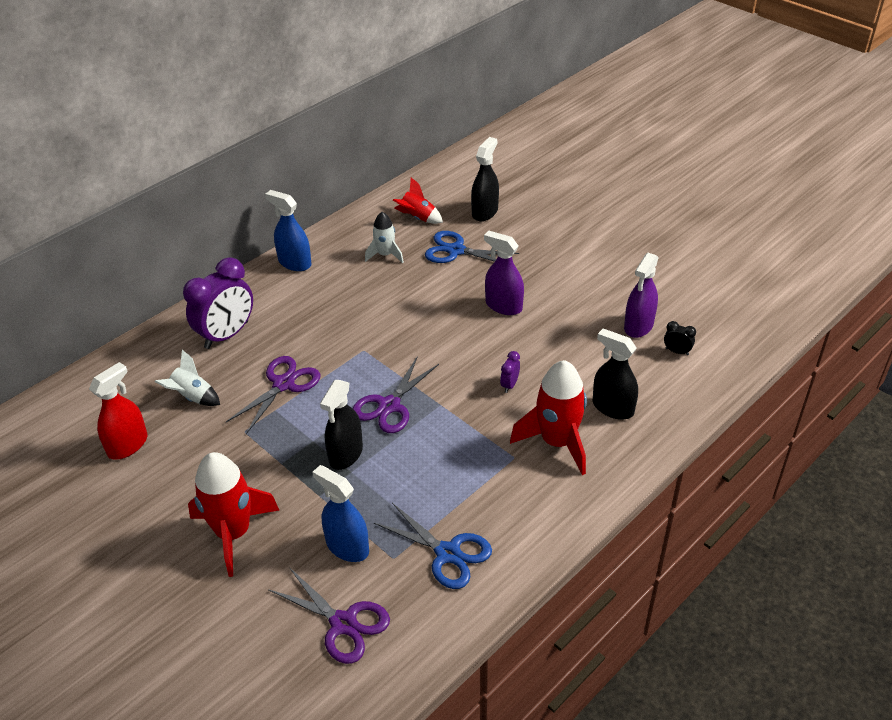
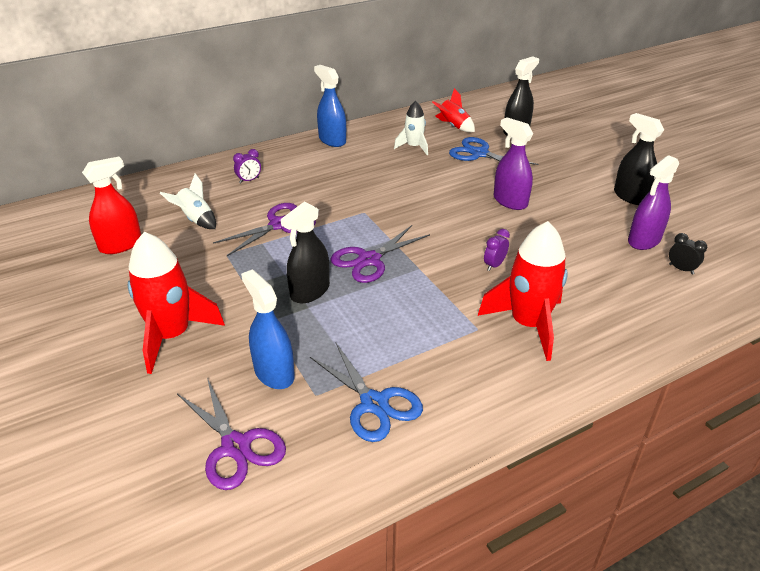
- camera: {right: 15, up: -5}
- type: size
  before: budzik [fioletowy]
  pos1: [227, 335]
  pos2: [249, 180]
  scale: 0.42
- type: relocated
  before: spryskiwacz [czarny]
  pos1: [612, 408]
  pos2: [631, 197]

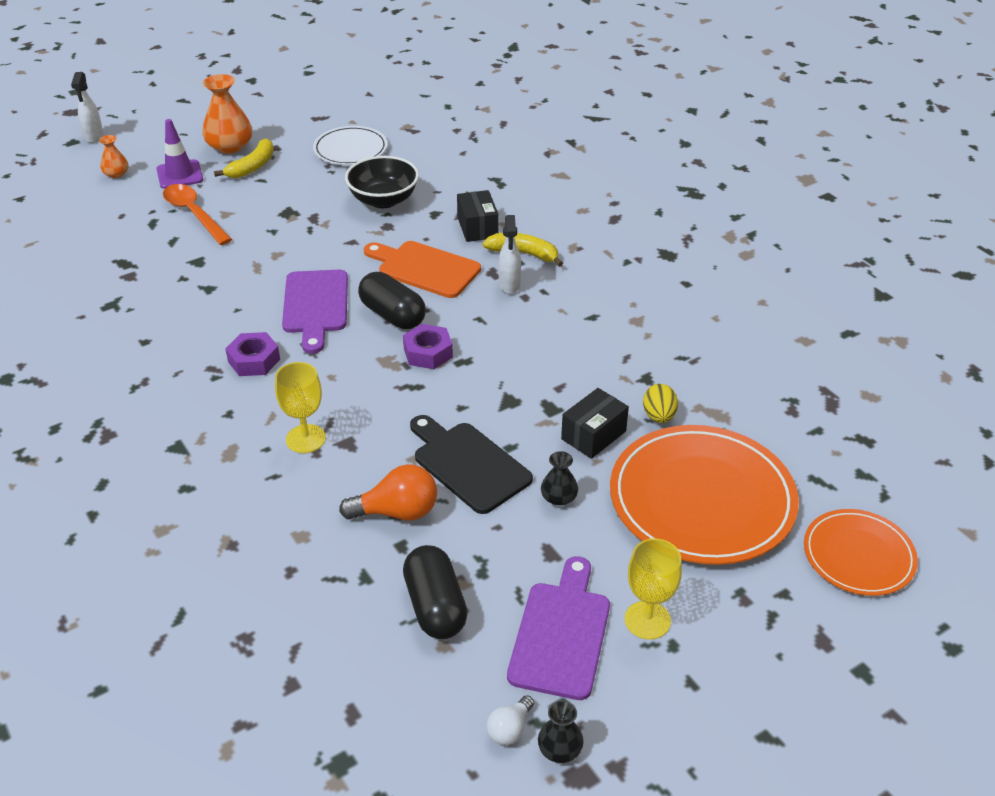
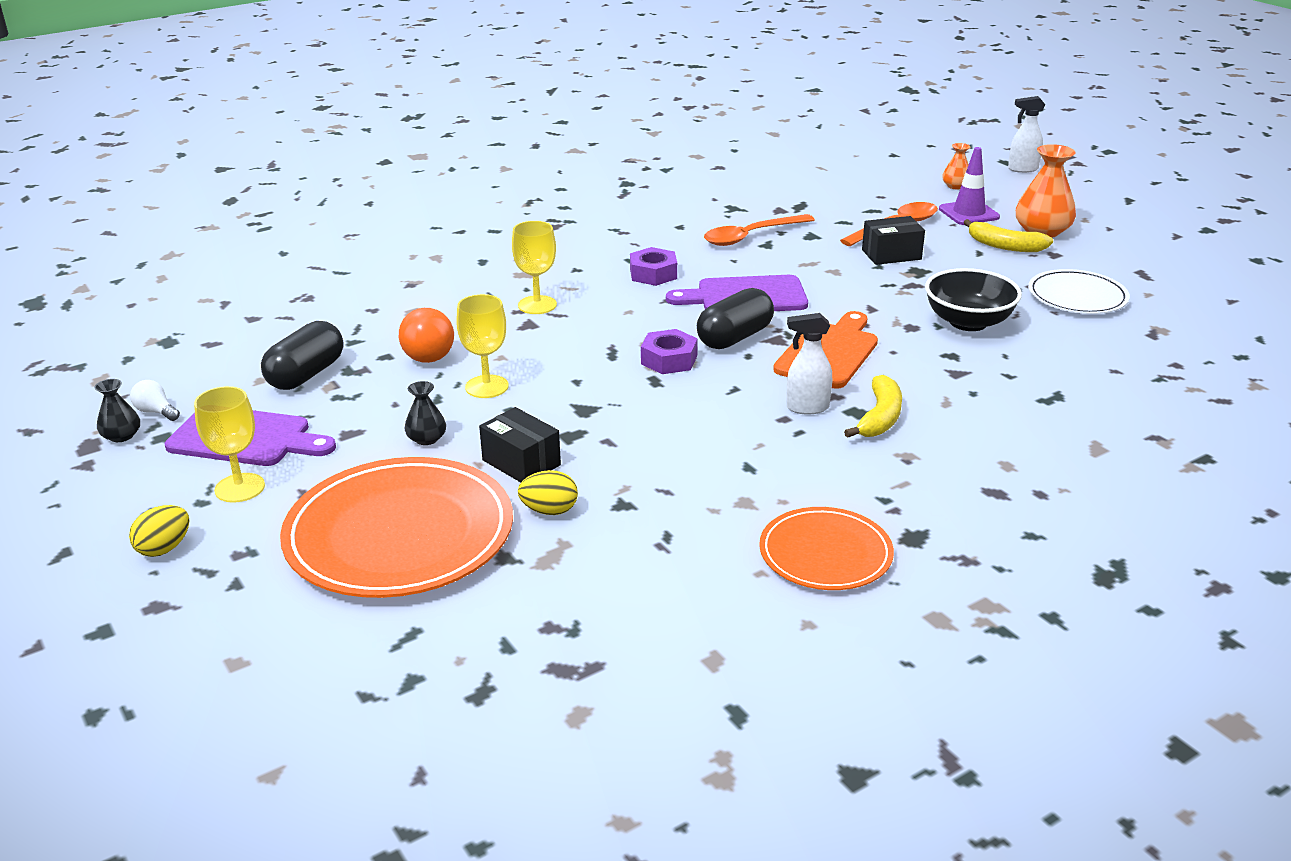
- camera: {right: 90, up: -10}
- type: appeared
  after: jajko [żółty]
  pos2: [164, 548]
- type: spun
  before: kapsułka [czarny]
  pos1: [435, 606]
  pos2: [306, 374]
  turn: -45
- type: exchanged
  before: deska do krojenia [czarny]
  after: kielich [żółty]
  pos1: [468, 464]
  pos2: [487, 387]
- type: appeared
  after: łyżka [pomarańczowy]
  pos2: [751, 236]
- type: relocated
  before: talerz [pomarańczowy]
  pos1: [858, 555]
  pos2: [825, 554]
- type: relocated
  before: pudełko [czarny]
  pos1: [477, 227]
  pos2: [891, 254]

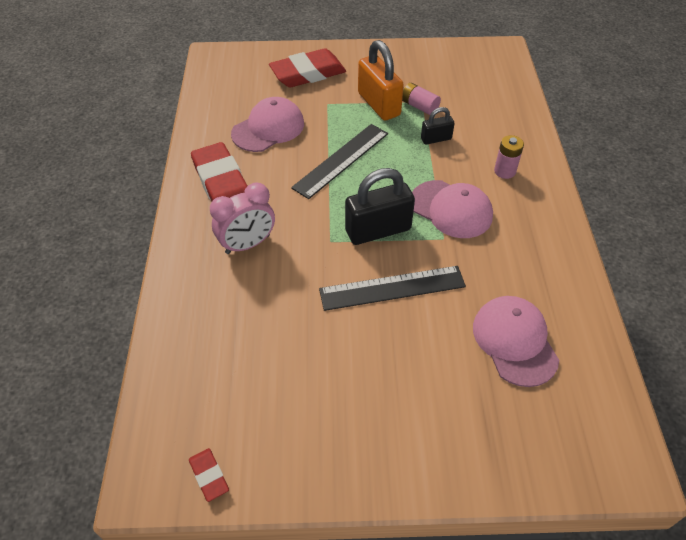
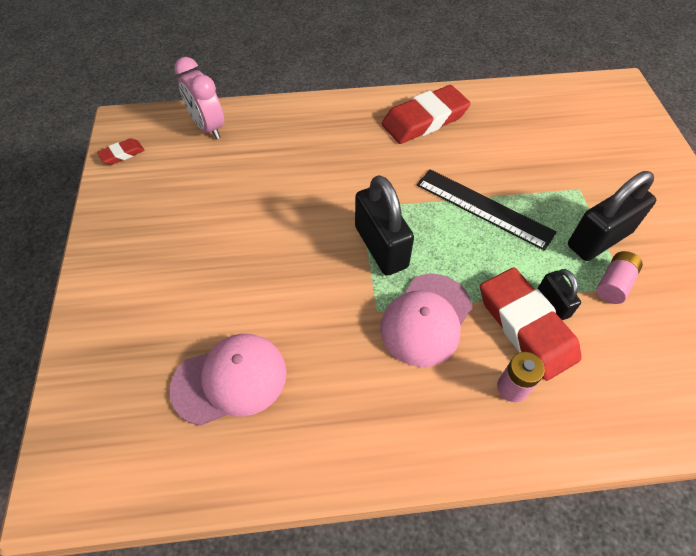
- camera: {right: 85, up: 5}
- type: relocated
  before: budzik [różowy]
  pos1: [247, 244]
  pos2: [208, 127]
- type: relocated
  before: gumka do mazania [czerwony]
  pos1: [308, 73]
  pos2: [526, 326]
- type: colour
  before: kłódka [pomarańczowy]
  after: kłódka [czarny]
  pos1: [379, 104]
  pos2: [599, 239]
- type: missing
  before: czapka [różowy]
  pos1: [268, 128]
- type: missing
  before: linijka [czarny]
  pos1: [392, 288]

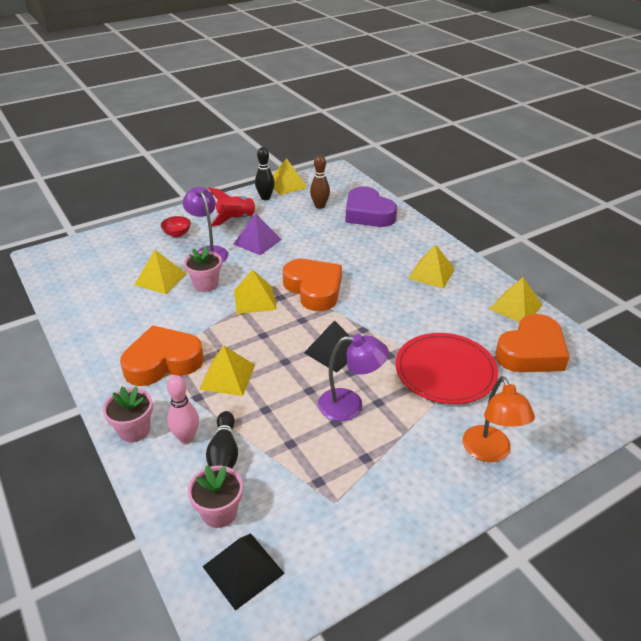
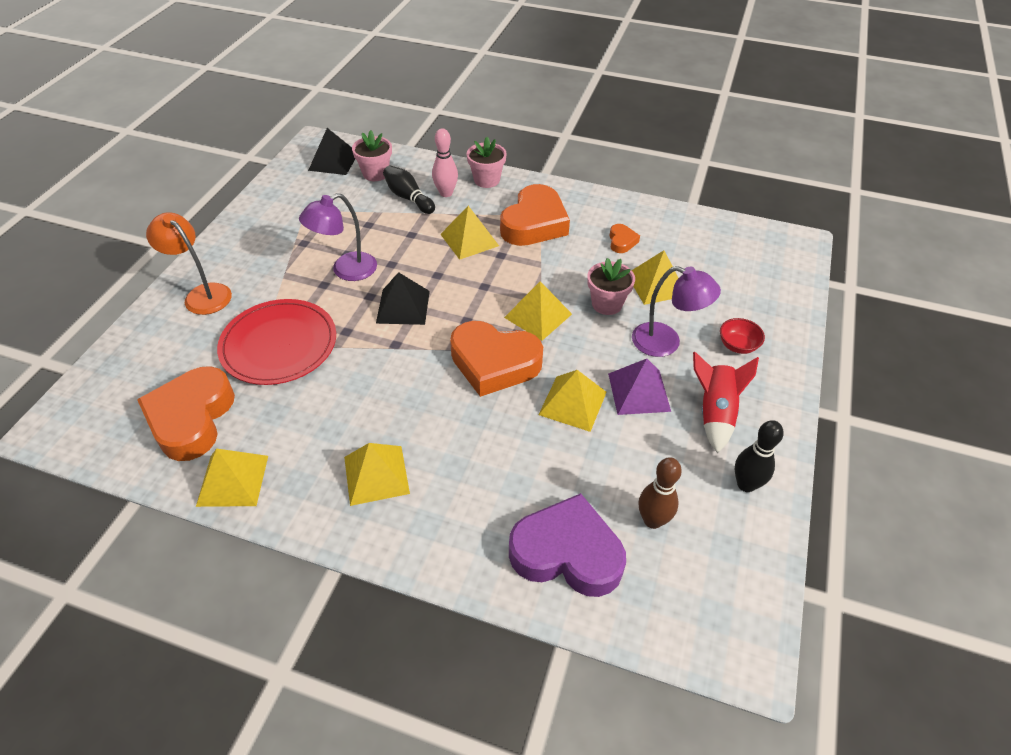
- camera: {right: 140, up: 10}
- type: relocated
  before: piramida [żółty]
  pos1: [287, 184]
  pos2: [572, 403]
- type: appeared
  after: serce [pomarańczowy]
  pos2: [621, 241]

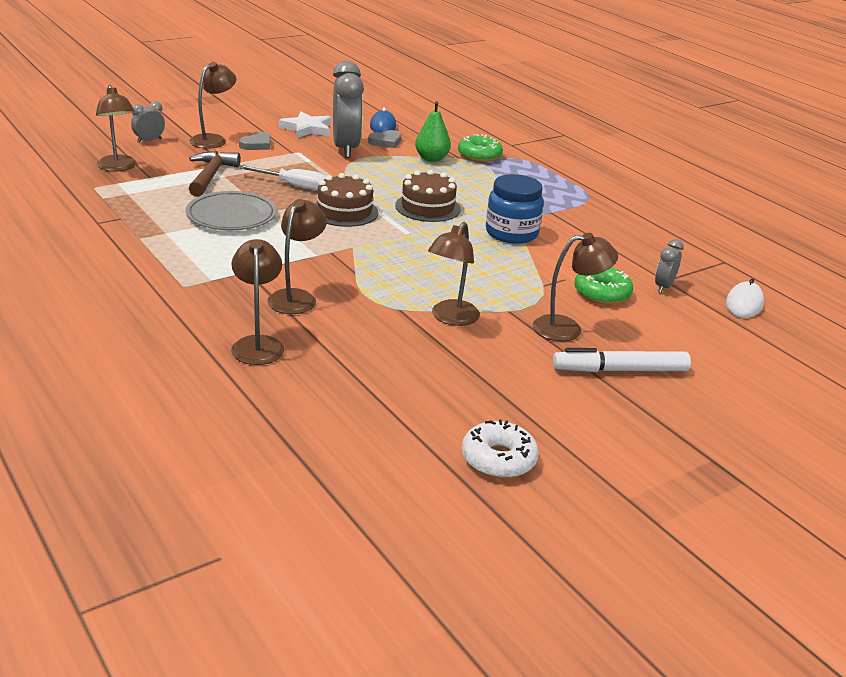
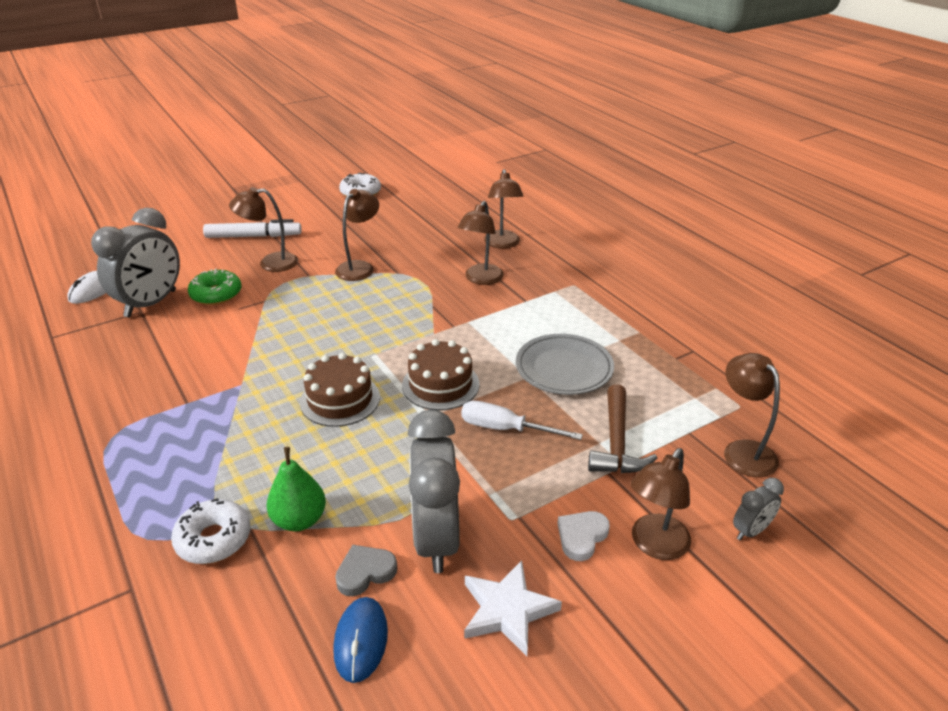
- camera: {right: -175, up: 5}
- type: size
  before: budzik [szary]
  pos1: [663, 287]
  pos2: [151, 304]
  scale: 2.15
- type: colour
  before: donut [zielony]
  after: donut [biały]
  pos1: [479, 156]
  pos2: [213, 539]
- type: colour
  before: serce [szary]
  after: serce [biały]
  pos1: [256, 144]
  pos2: [581, 537]
- type: missing
  before: słoik [niebieski]
  pos1: [511, 233]

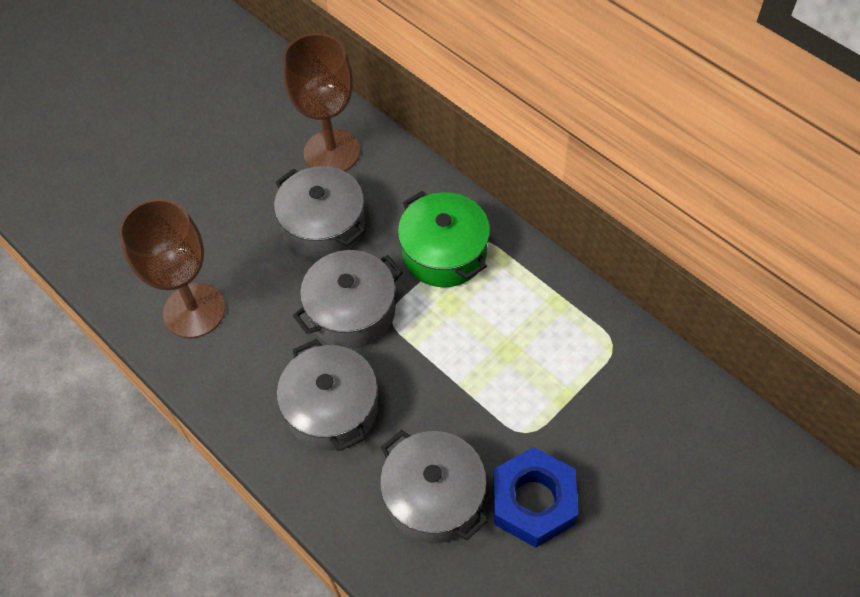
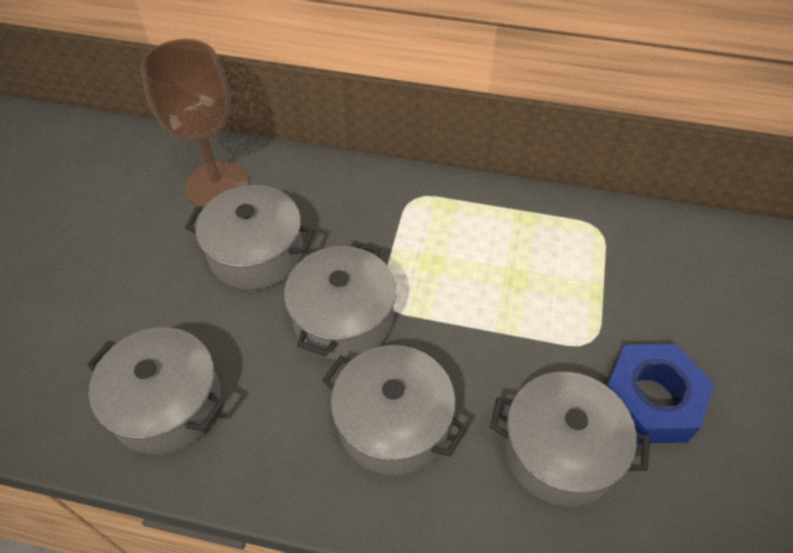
- camera: {right: -35, up: -5}
- type: exchanged
  before: kielich [brązowy]
  after: garnek [szary]
  pos1: [194, 310]
  pos2: [167, 404]
- type: missing
  before: garnek [zielony]
  pos1: [444, 253]

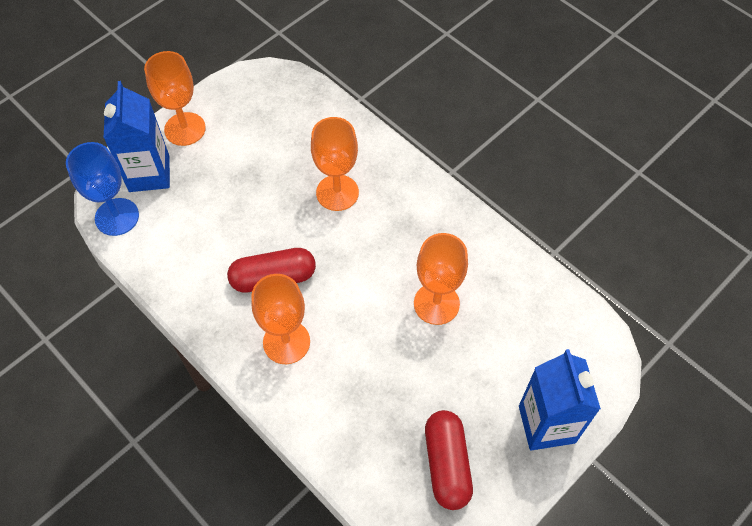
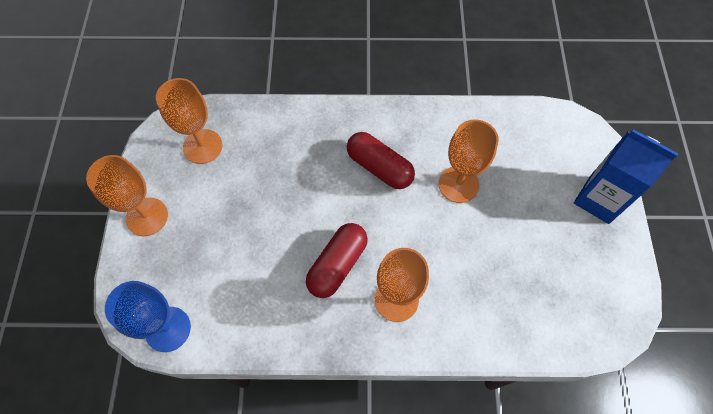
- camera: {right: -45, up: 5}
- type: relocated
  before: kielich [pomarańczowy]
  pos1: [337, 193]
  pos2: [202, 146]
- type: relocated
  before: kapsułka [czerwony]
  pos1: [447, 464]
  pos2: [379, 167]
- type: missing
  before: karton mleka [niebieski]
  pos1: [149, 174]

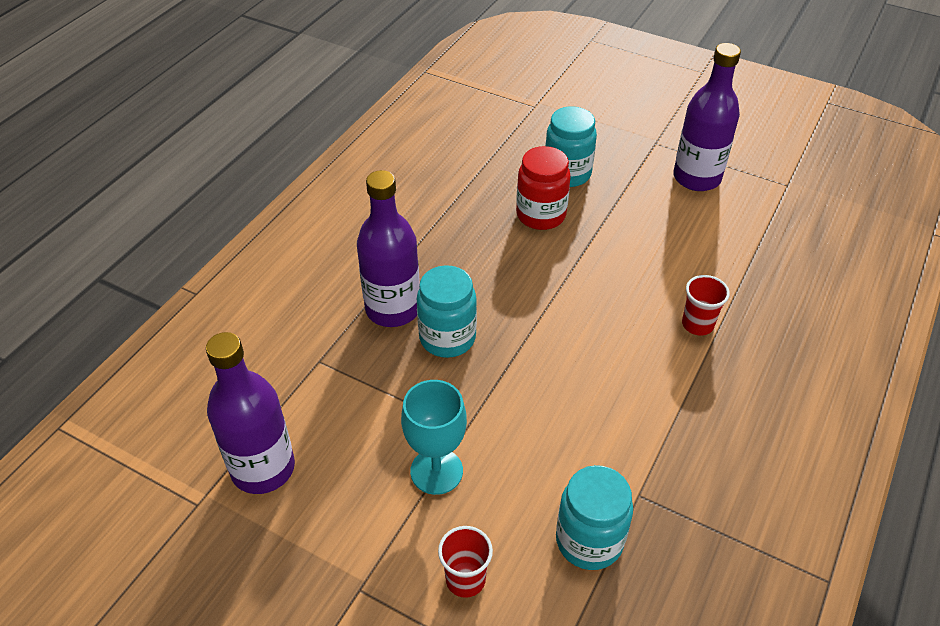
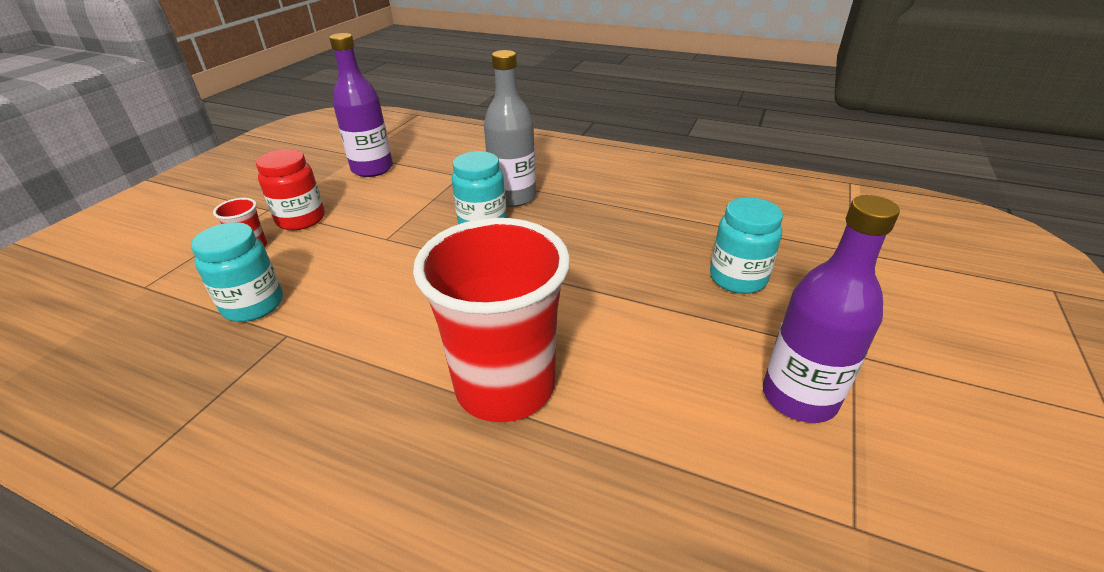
- camera: {right: 85, up: -10}
- type: relocated
  before: słoik [czerwony]
  pos1: [541, 215]
  pos2: [301, 219]
- type: size
  before: szklanka [czerwony]
  pos1: [697, 324]
  pos2: [505, 386]
  scale: 2.48
- type: colour
  before: butelka [fioletowy]
  after: butelka [szary]
  pos1: [393, 309]
  pos2: [513, 197]
- type: missing
  before: kielich [turkusowy]
  pos1: [436, 471]

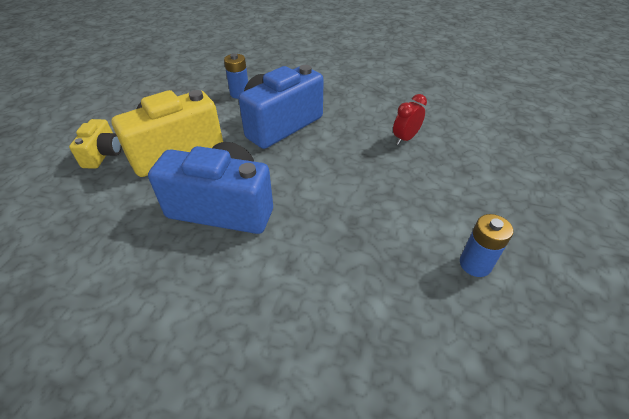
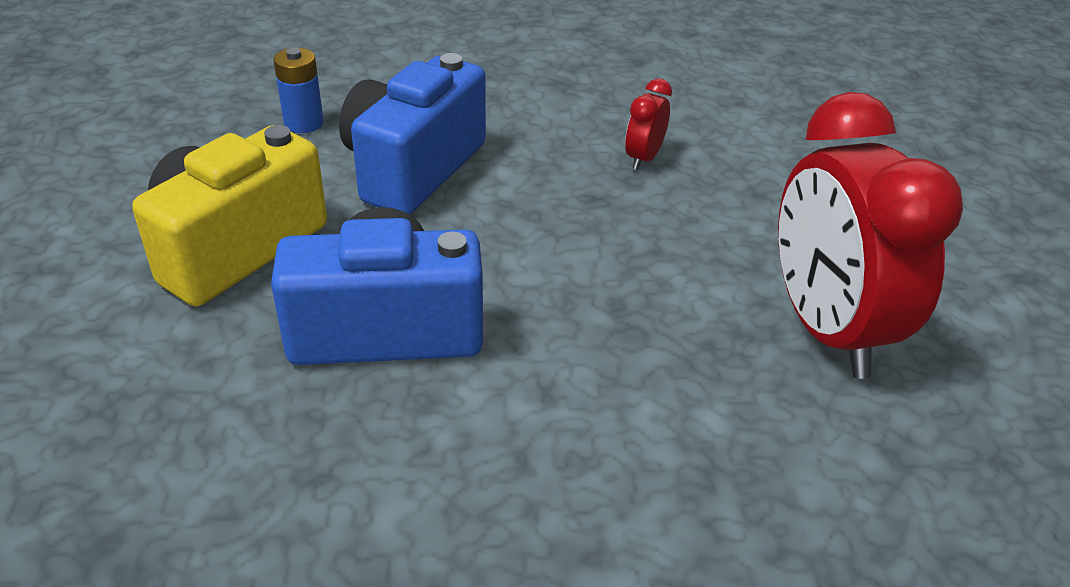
- camera: {right: -20, up: -5}
- type: exchanged
  before: bateria [niebieski]
  after: budzik [czerwony]
  pos1: [475, 264]
  pos2: [826, 329]
- type: missing
  before: aparat fotograficzny [żółty]
  pos1: [103, 154]

